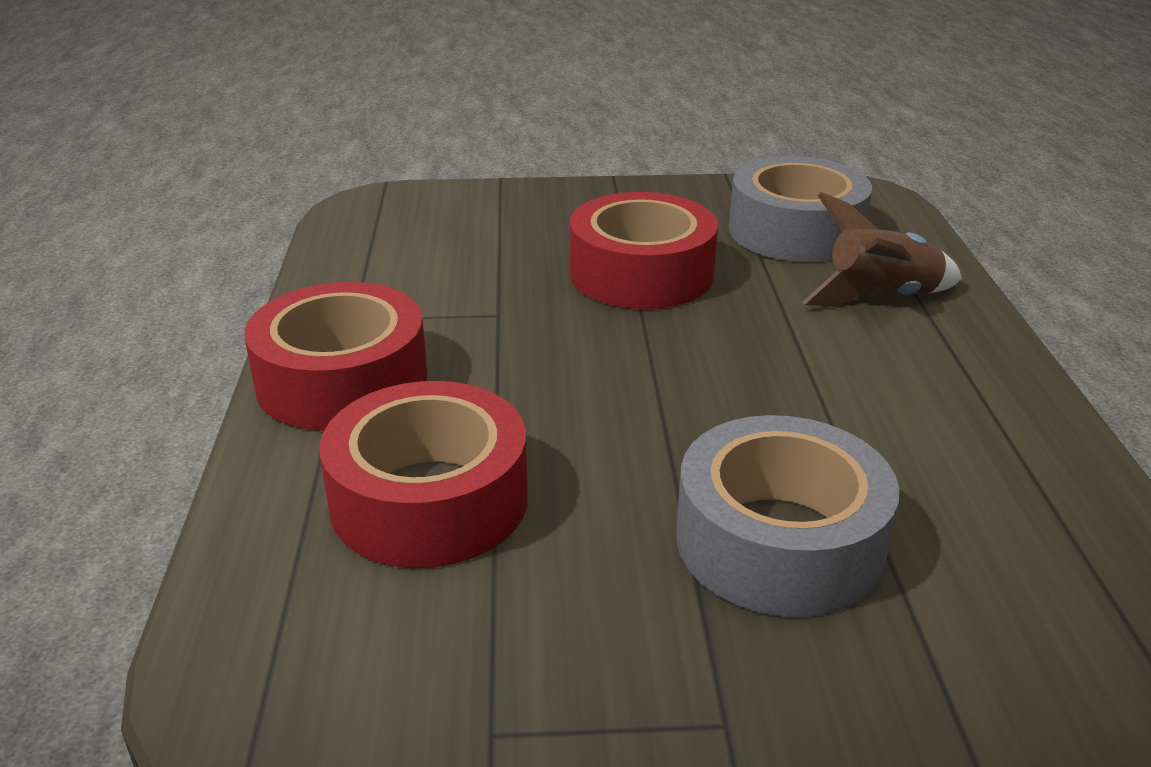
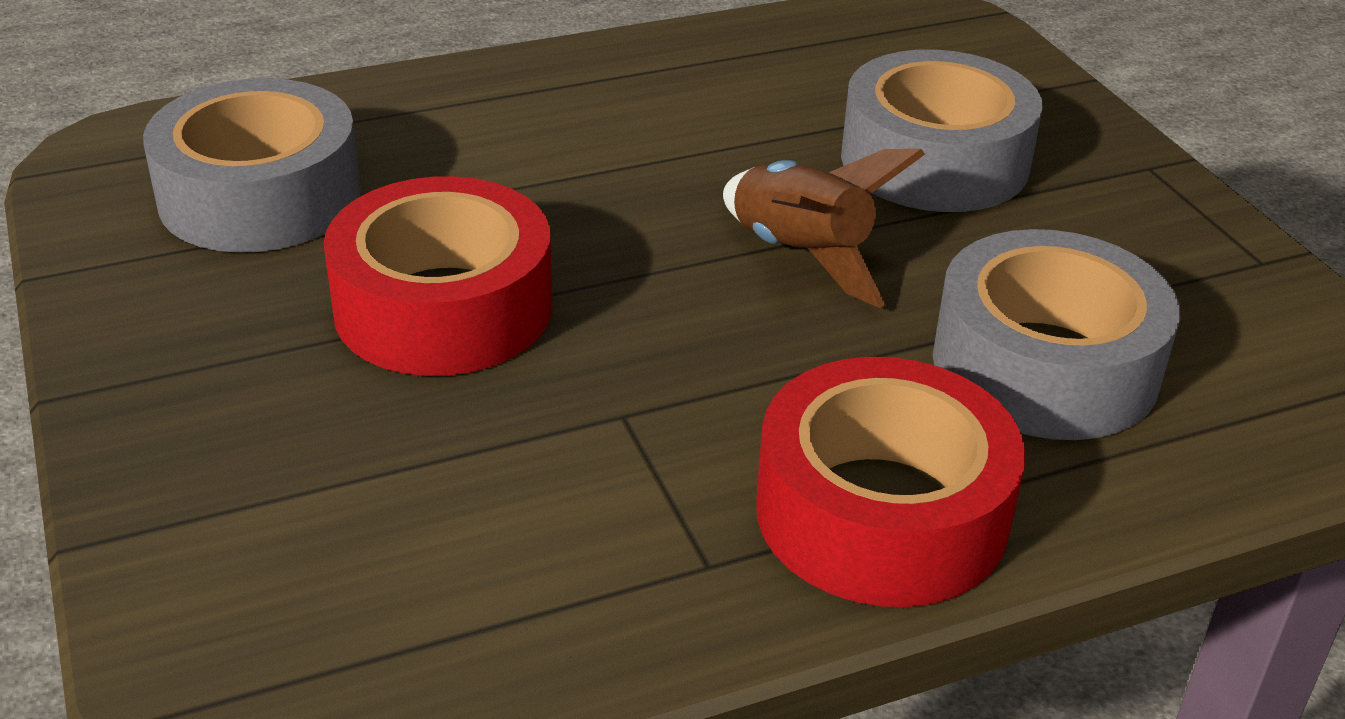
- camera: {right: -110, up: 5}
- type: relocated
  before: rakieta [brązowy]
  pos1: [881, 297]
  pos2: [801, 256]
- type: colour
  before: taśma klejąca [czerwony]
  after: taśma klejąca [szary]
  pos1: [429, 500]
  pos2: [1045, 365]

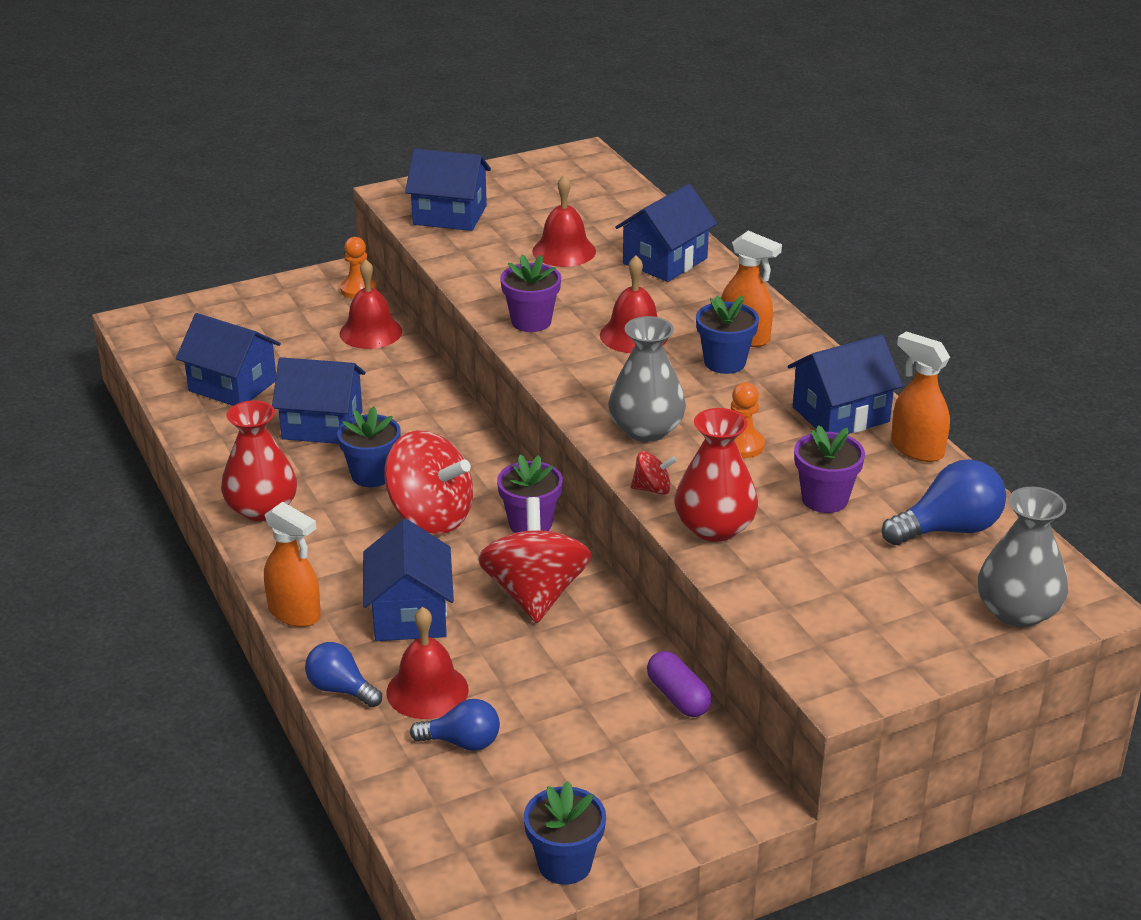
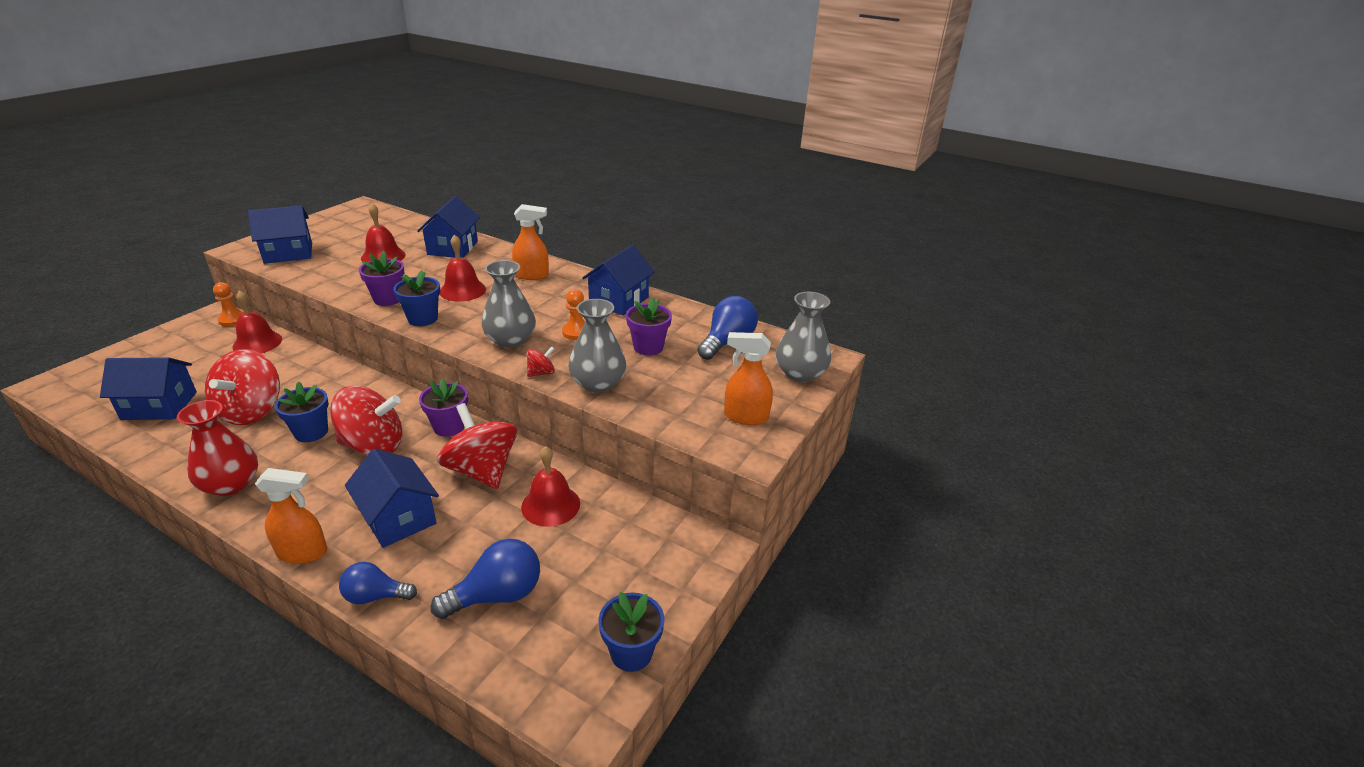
- camera: {right: -35, up: 0}
- type: exchanged
  before: domek [niebieski]
  after: bączek [czerwony]
  pos1: [322, 425]
  pos2: [252, 411]
- type: relocated
  before: doniczka [niebieski]
  pos1: [724, 362]
  pos2: [422, 319]
- type: size
  before: żarówka [niebieski]
  pos1: [462, 742]
  pos2: [497, 595]
  scale: 1.52
- type: relocated
  before: dzwonek [czerwony]
  pos1: [427, 690]
  pos2: [550, 505]
- type: colour
  before: wazon [czerwony]
  after: wazon [szary]
  pos1: [714, 527]
  pos2: [598, 383]
- type: relocated
  before: spryskiwacz [pomarańczowy]
  pos1: [916, 449]
  pos2: [745, 417]
- type: missing
  before: kapsułka [fioletowy]
  pos1: [678, 697]

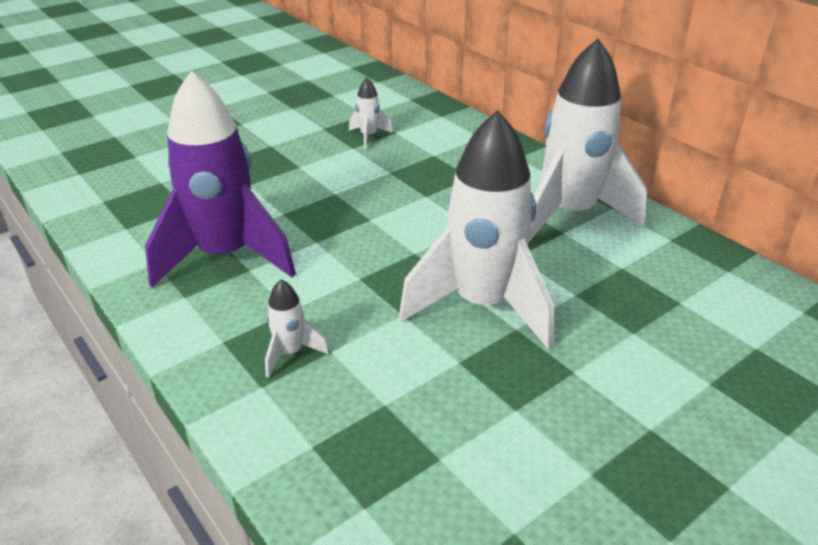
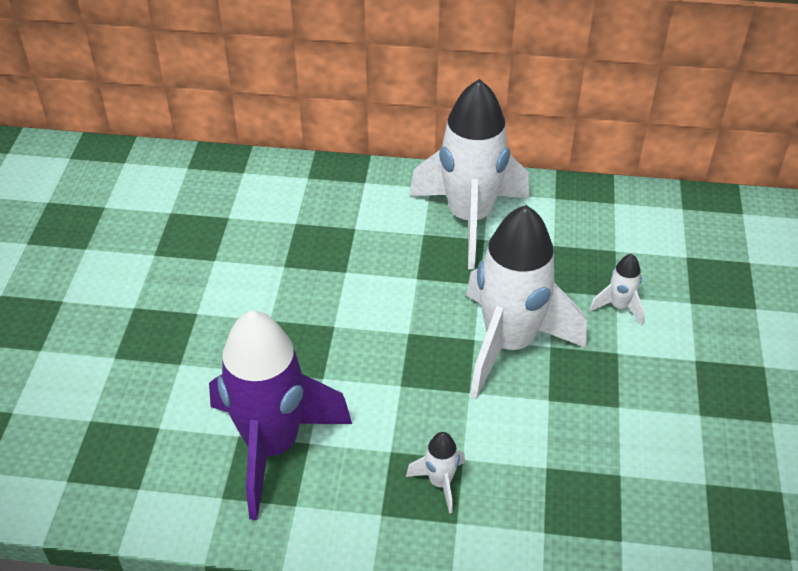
- camera: {right: -45, up: 10}
- type: relocated
  before: rakieta [biały]
  pos1: [368, 137]
  pos2: [619, 307]

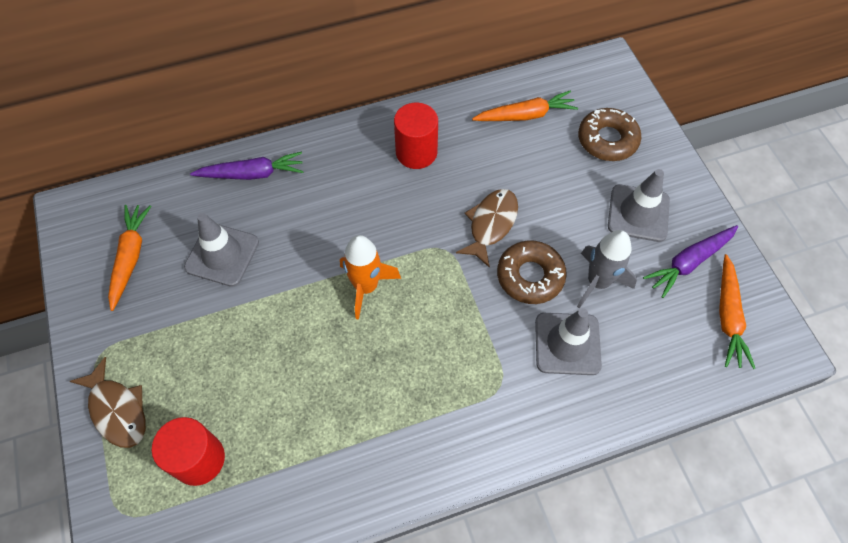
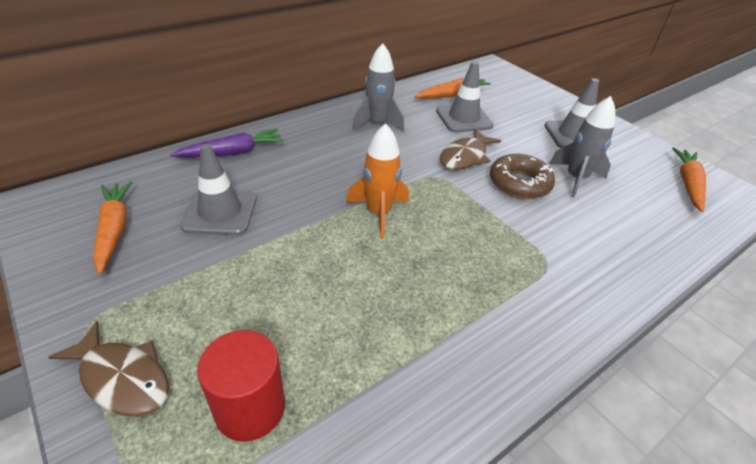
- camera: {right: -20, up: -20}
- type: exchanged
  before: walec [czerwony]
  after: rakieta [szary]
  pos1: [416, 152]
  pos2: [377, 123]
- type: relocated
  before: pachołek [szary]
  pos1: [567, 344]
  pos2: [464, 118]
- type: spun
  before: ryba [brązowy]
  pos1: [491, 224]
  pos2: [465, 156]
  turn: -150
- type: spun
  before: marchewka [pomarańczowy]
  pos1: [728, 317]
  pos2: [688, 184]
  turn: -150
- type: missing
  before: donut [brązowy]
  pos1: [607, 140]
- type: missing
  before: marchewka [fioletowy]
  pos1: [689, 262]

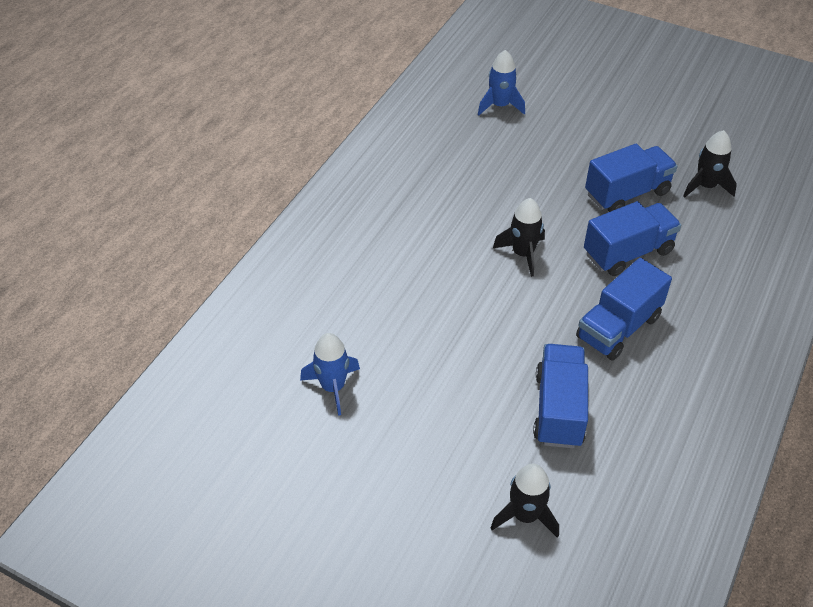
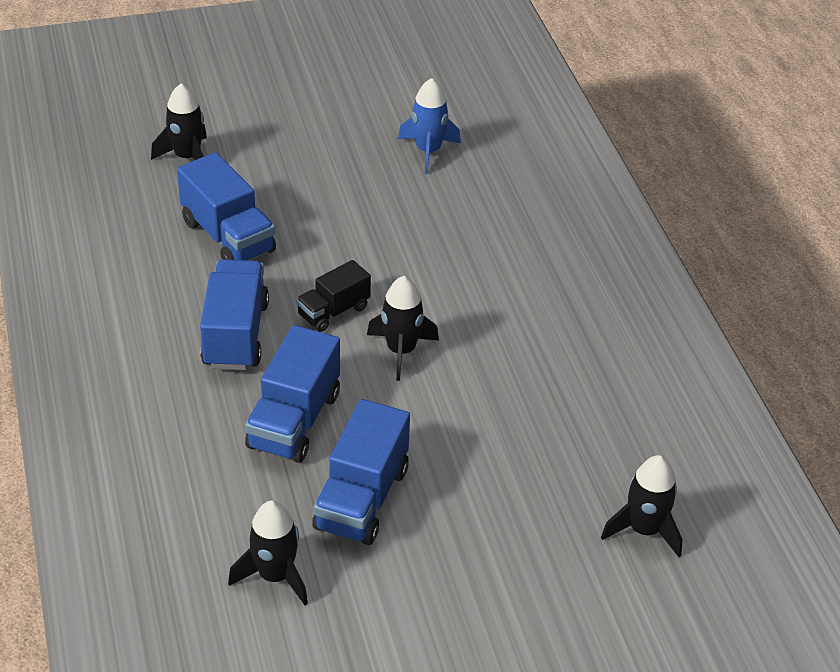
- camera: {right: 135, up: -5}
- type: appeared
  after: ciężarówka [czarny]
  pos2: [333, 311]
- type: colour
  before: rakieta [niebieski]
  after: rakieta [czarny]
  pos1: [500, 105]
  pos2: [644, 530]

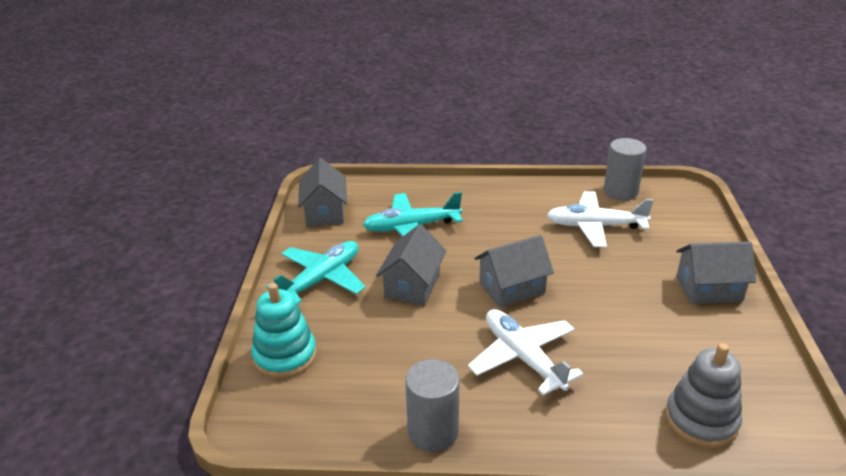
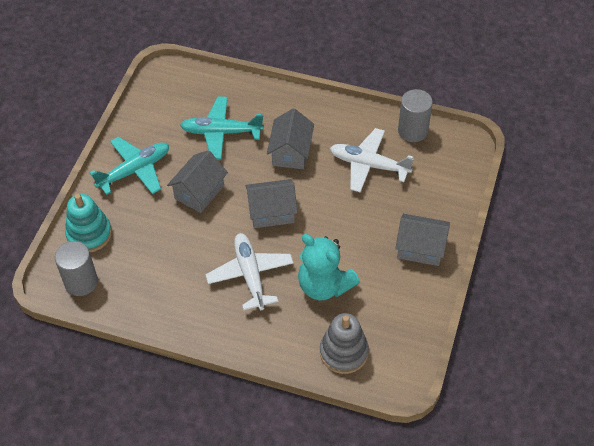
- camera: {right: 15, up: 20}
- type: relocated
  before: walec [szary]
  pos1: [433, 431]
  pos2: [81, 282]
- type: relocated
  before: domek [szary]
  pos1: [325, 212]
  pos2: [291, 152]
- type: appeared
  after: miś [turkusowy]
  pos2: [324, 285]

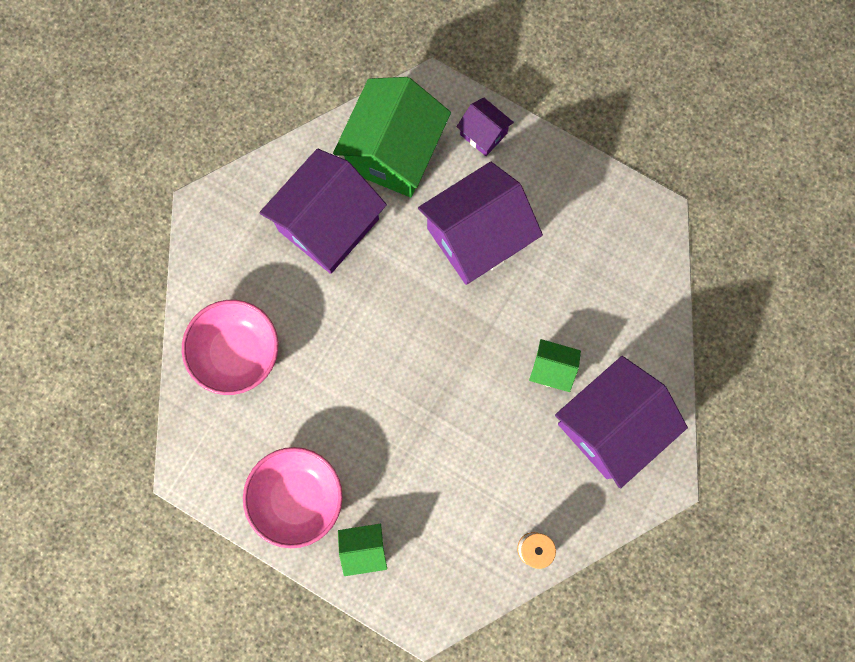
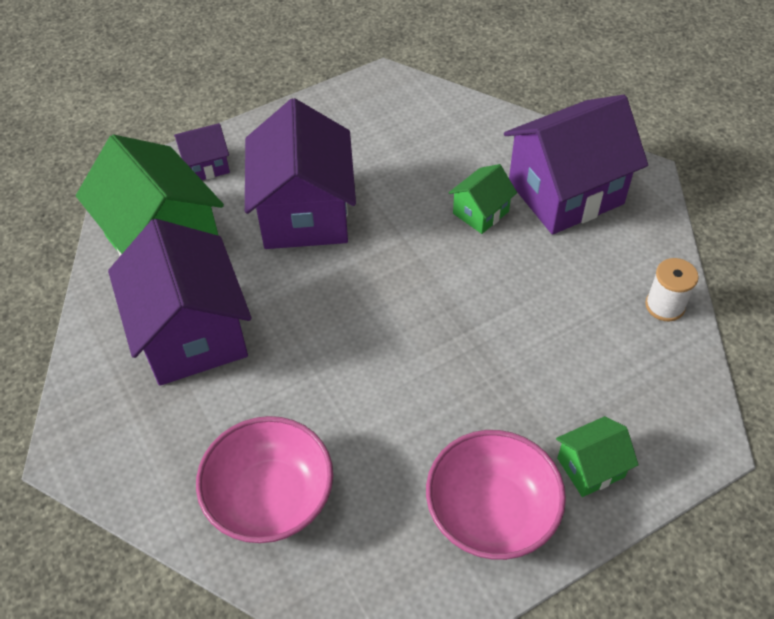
- camera: {right: -60, up: -25}
- type: spun
  before: domek [fioletowy]
  pos1: [610, 426]
  pos2: [565, 193]
  turn: 75
- type: spun
  before: domek [zielony]
  pos1: [364, 548]
  pos2: [590, 467]
  turn: 45

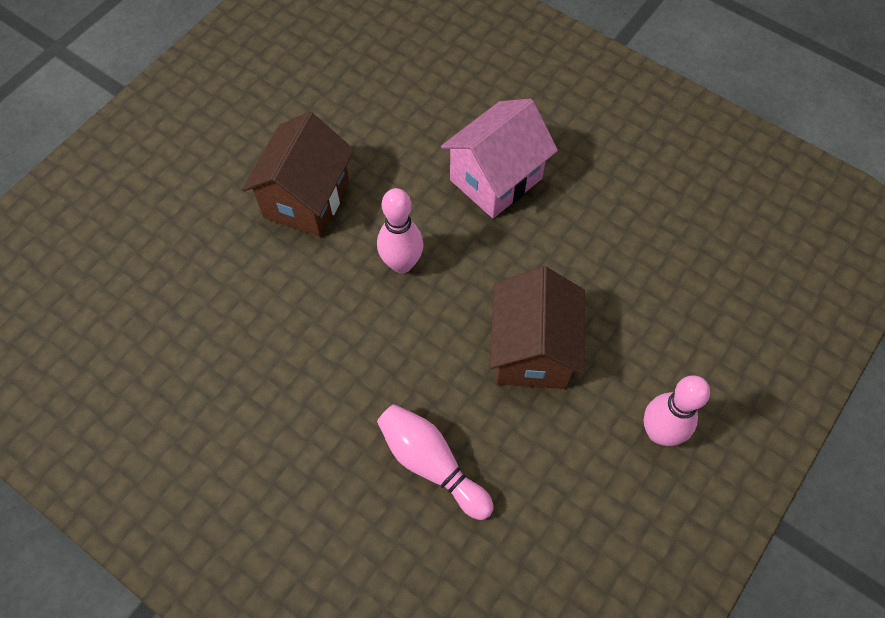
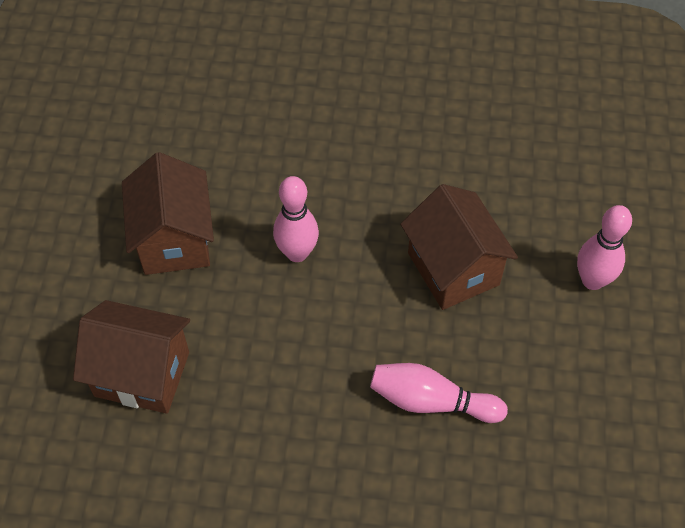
- camera: {right: -30, up: -5}
- type: appeared
  after: domek [brązowy]
  pos2: [142, 374]
- type: missing
  before: domek [różowy]
  pos1: [496, 179]

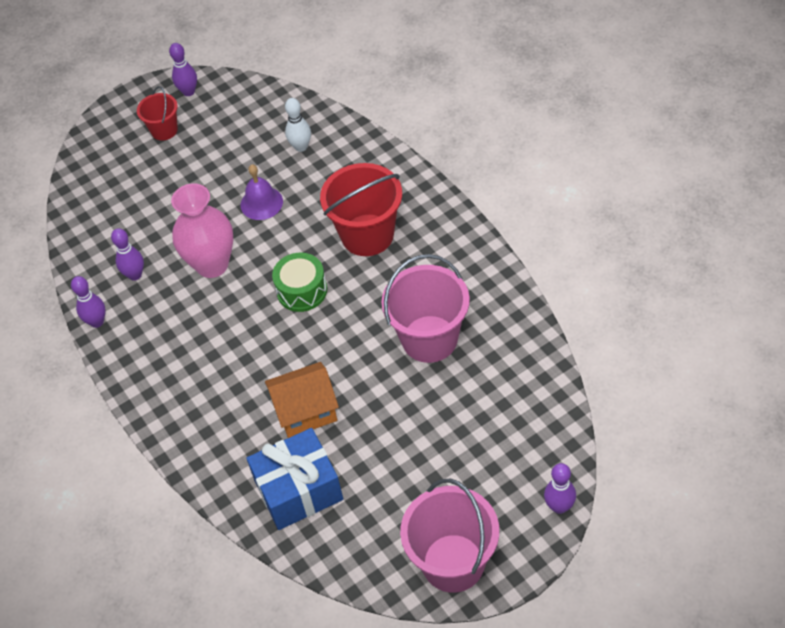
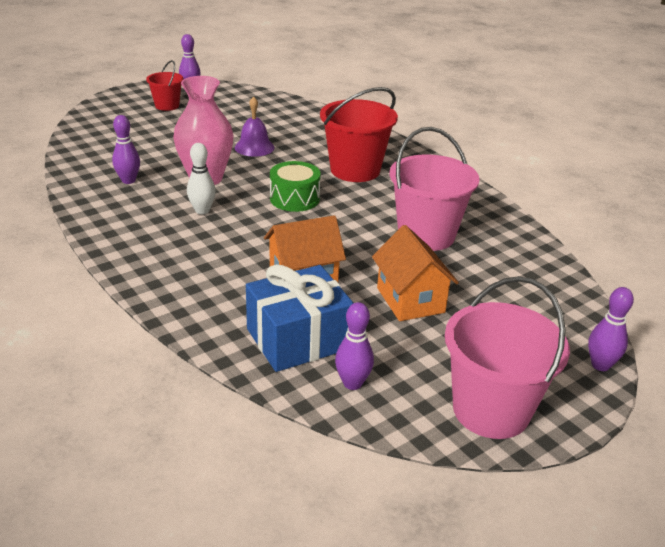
- camera: {right: -10, up: -20}
- type: relocated
  before: kręgiel [biały]
  pos1: [301, 147]
  pos2: [202, 211]
- type: relocated
  before: kręgiel [fioletowy]
  pos1: [97, 322]
  pos2: [352, 383]
- type: appeared
  after: domek [pomarańczowy]
  pos2: [410, 300]

